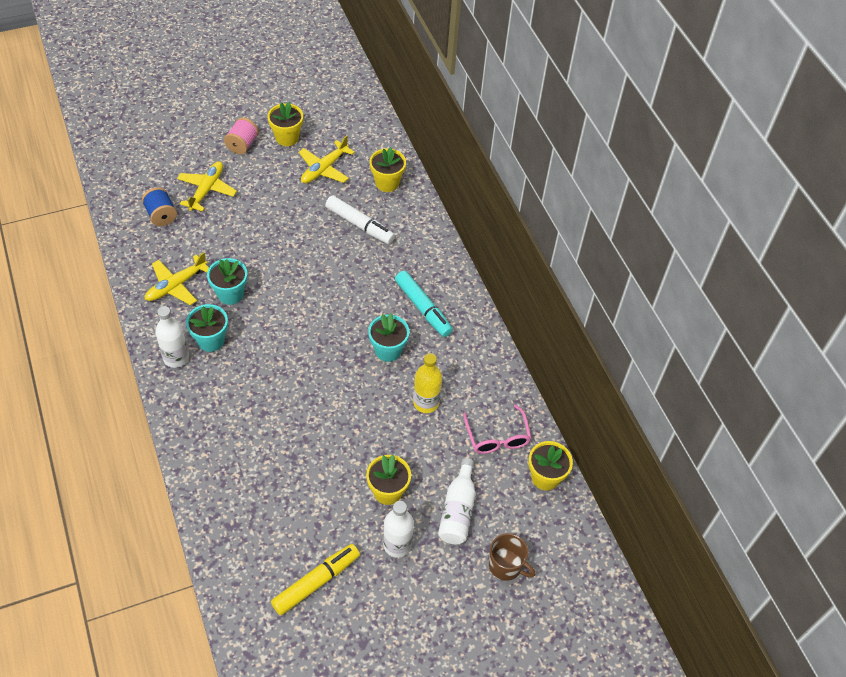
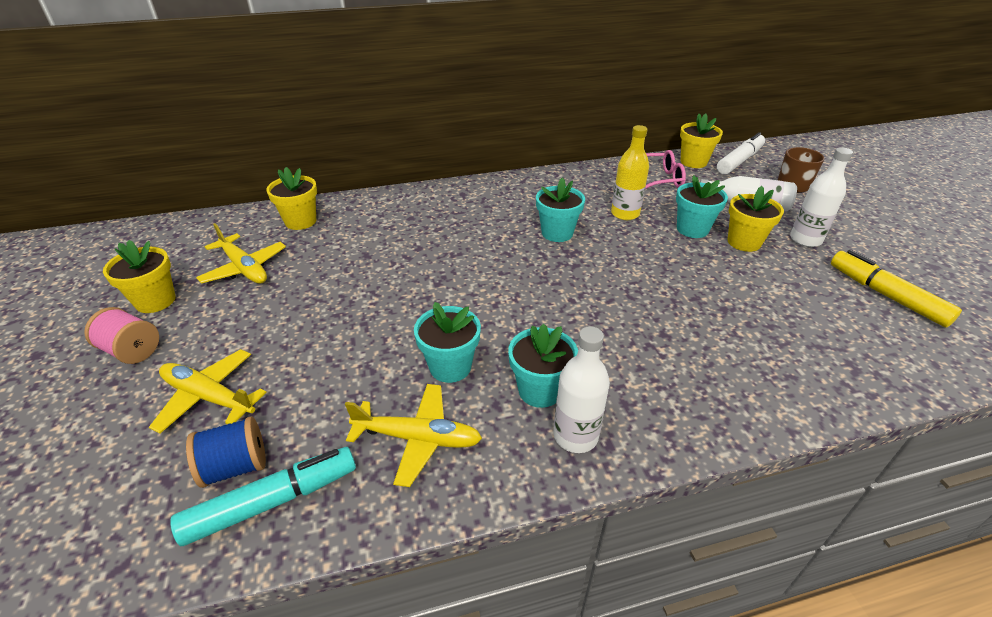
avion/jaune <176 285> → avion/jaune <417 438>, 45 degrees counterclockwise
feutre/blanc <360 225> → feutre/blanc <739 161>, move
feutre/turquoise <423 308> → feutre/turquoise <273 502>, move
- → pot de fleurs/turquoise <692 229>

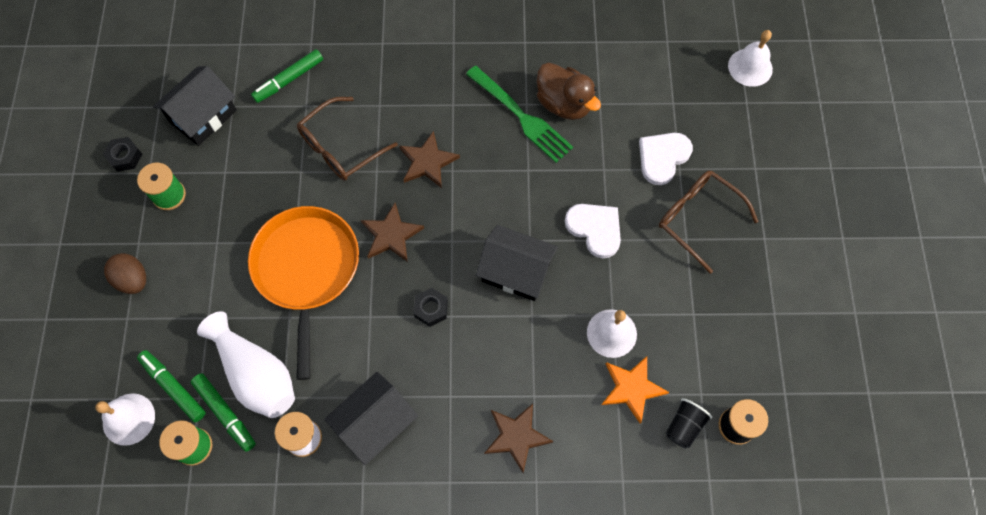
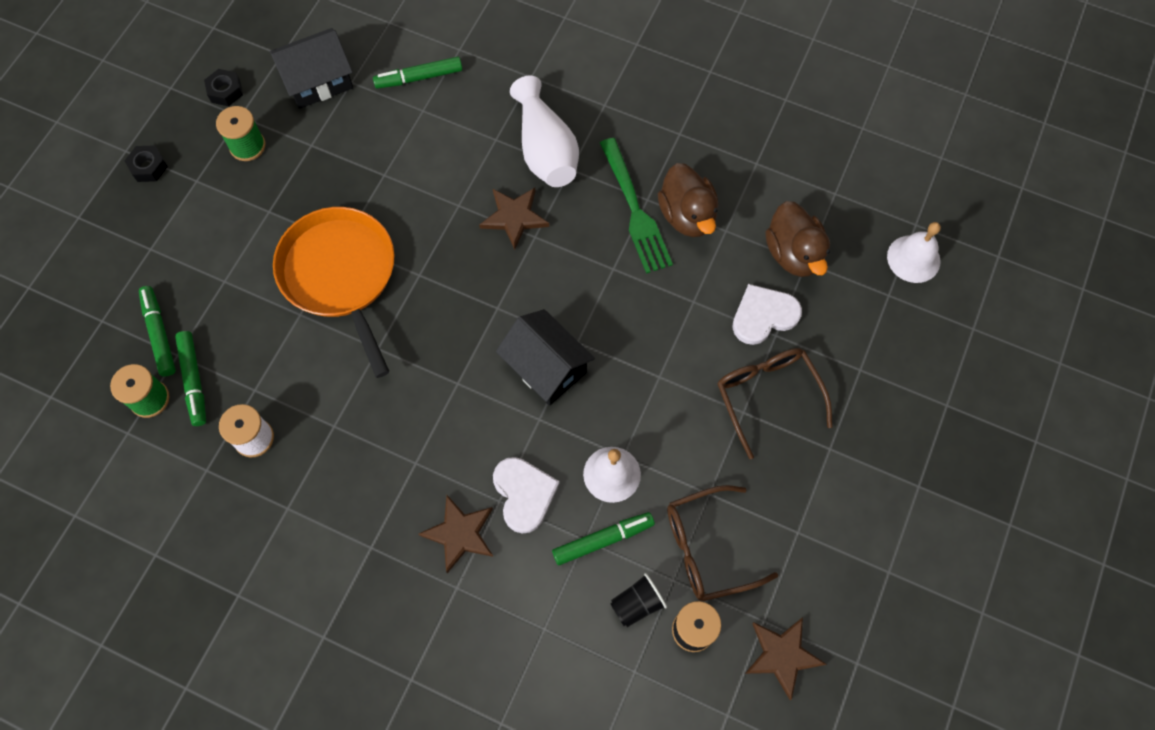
cloche/blanc <128 419> → -
œuf/marron <133 280> → -
vase/blanc <256 374> → vase/blanc <545 150>, move
poêle/orange <307 269> → poêle/orange <340 275>, 45 degrees counterclockwise
lunettes/marron <340 147> → lunettes/marron <707 548>, move
maison/noir <375 423> → -
étoile/marron <391 235> → étoile/marron <782 655>, move
écrou/noir <431 309> → écrou/noir <149 167>, move
cœur/blanc <595 229> → cœur/blanc <524 494>, move
étoile/orange <632 388> → feutre/vert <603 540>
- → canard/marron <793 254>

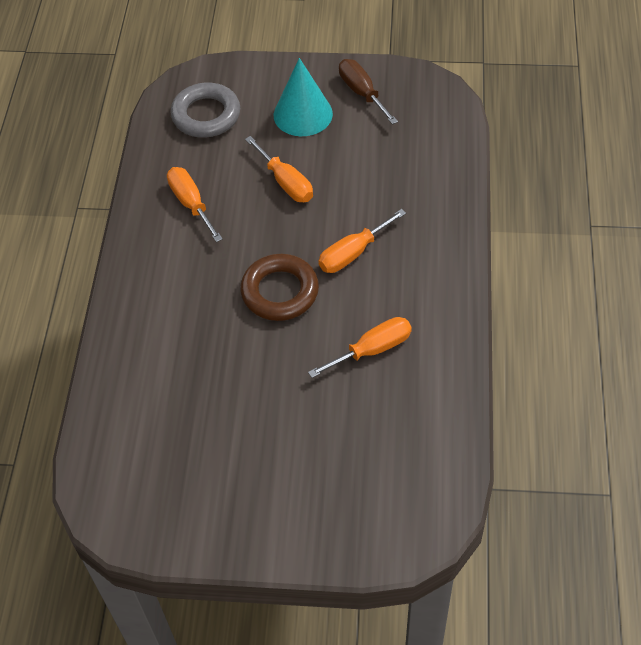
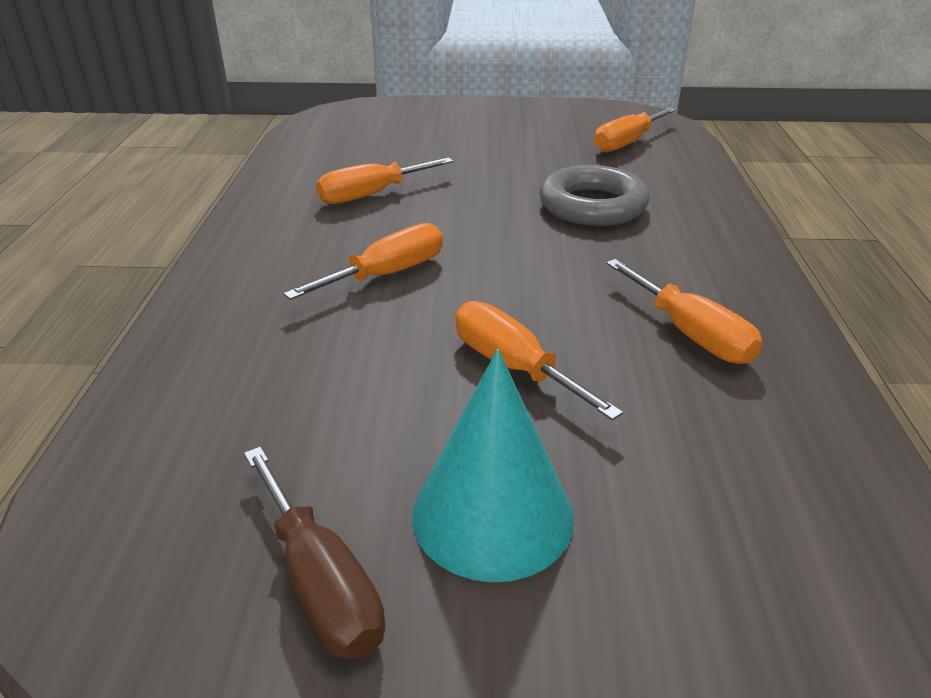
anneau/gris <206 115> → anneau/gris <592 205>, move
anneau/marron <280 292> → -
- → tournevis/orange <627 143>

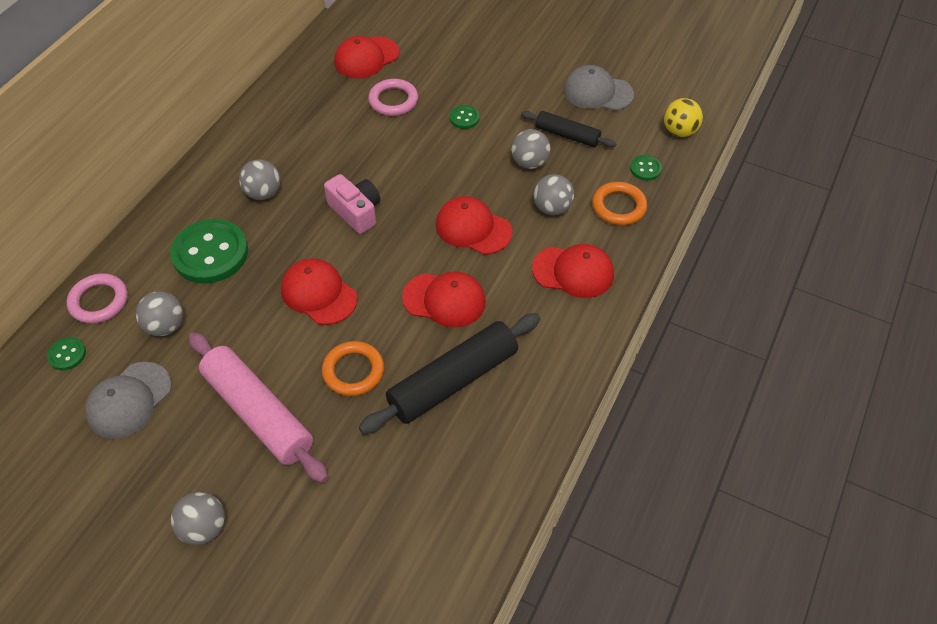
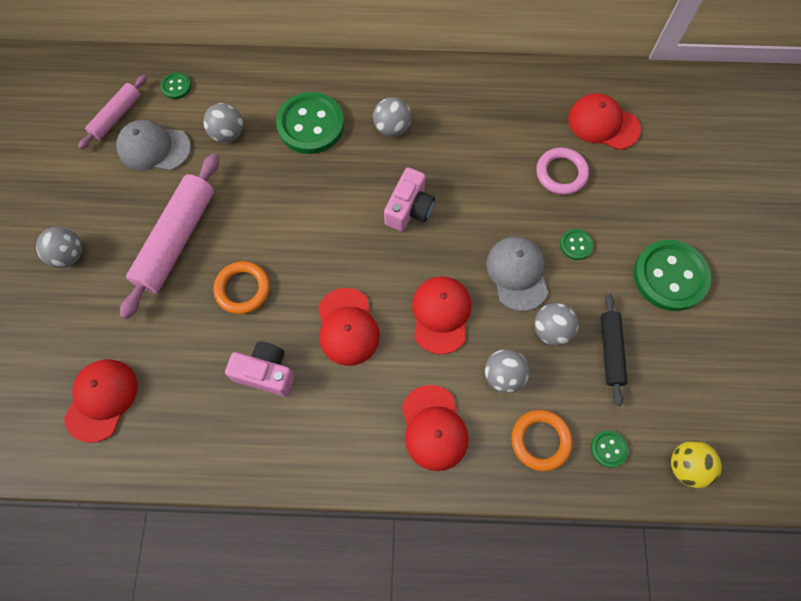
anneau/rose <99 301> → -
casquette/rouge <318 294> → casquette/rouge <101 399>, move
rouleau à pâtisserie/noir <453 381> → appareil photo/rose <265 373>
casquette/gris <597 92> → casquette/gris <517 273>, move
- → rouleau à pâtisserie/rose <116 116>
- → bouton/vert <670 276>

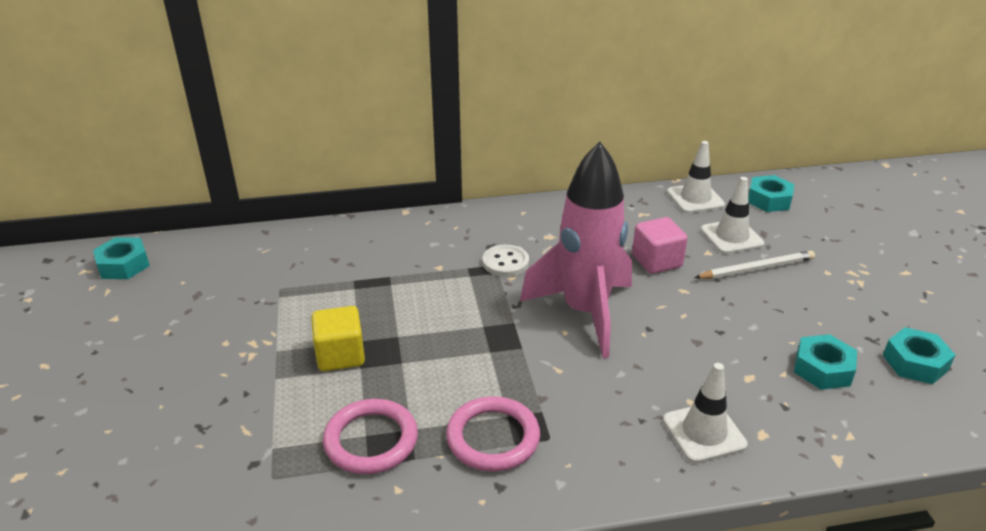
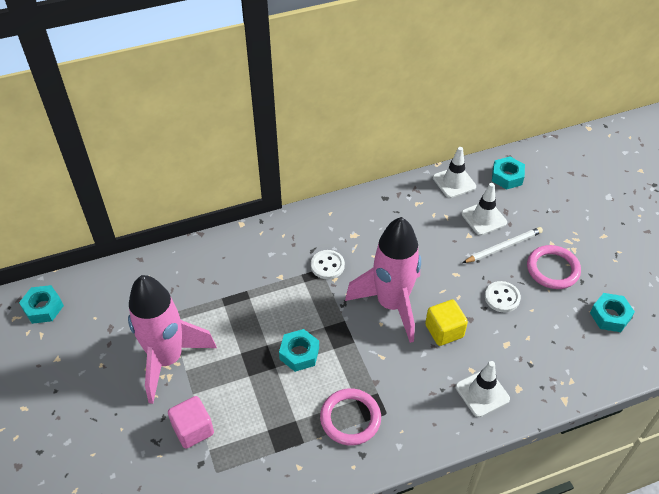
cube/jaune <340 355> → cube/jaune <444 331>, move
anneau/rose <371 440> → anneau/rose <552 269>, move
cube/rose <656 261> → cube/rose <193 429>, move
écrou/turquoise <822 369> → écrou/turquoise <299 353>, move
- → fusée/rose <167 359>
- → bouton/blanc <502 297>

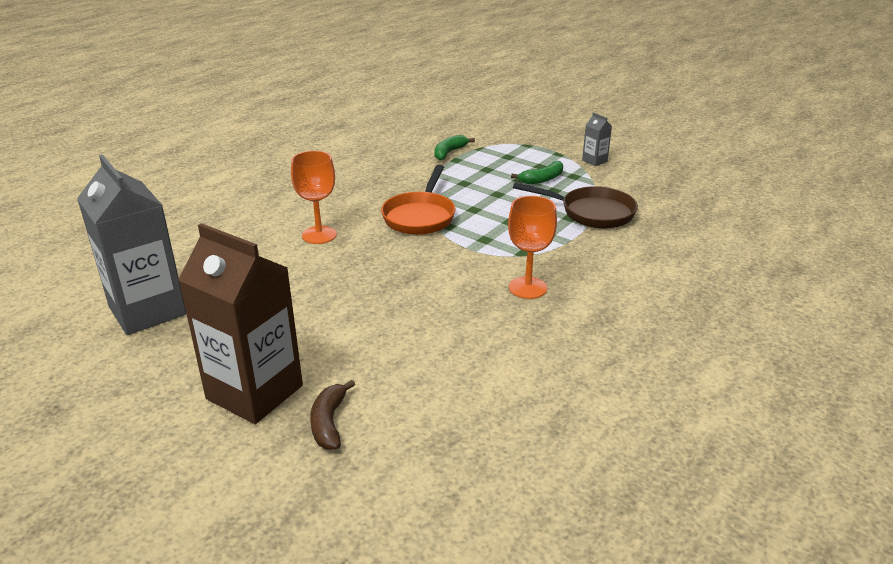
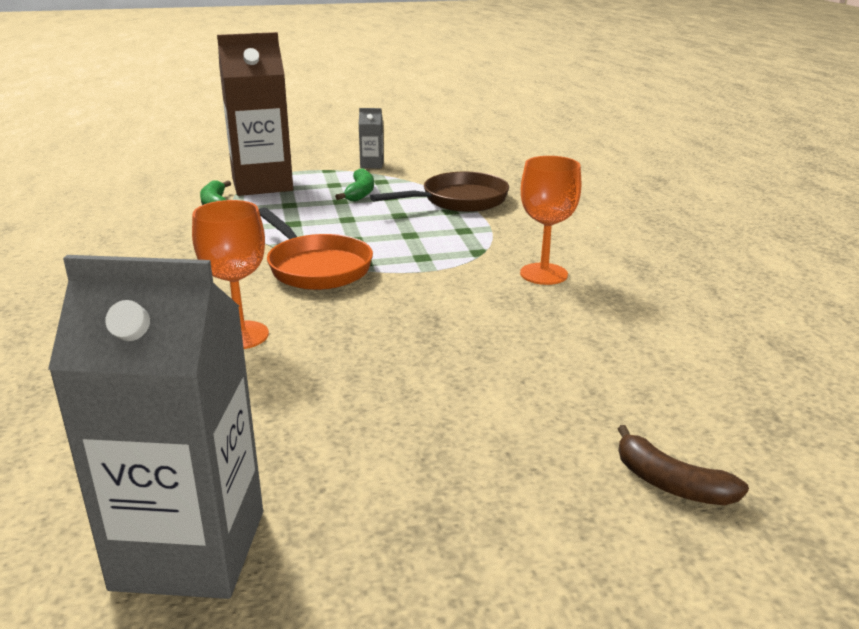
brique de lait/marron <254 392> → brique de lait/marron <262 184>, move

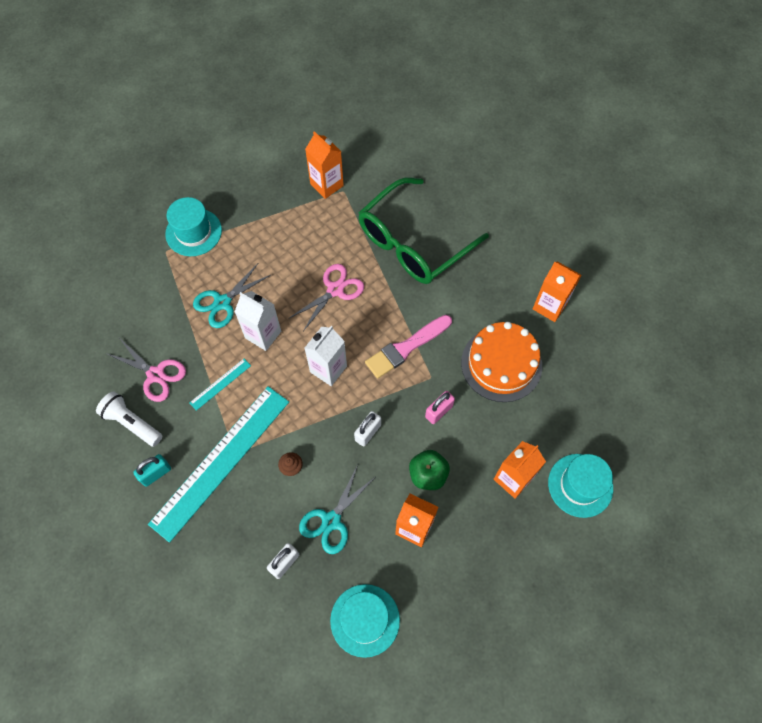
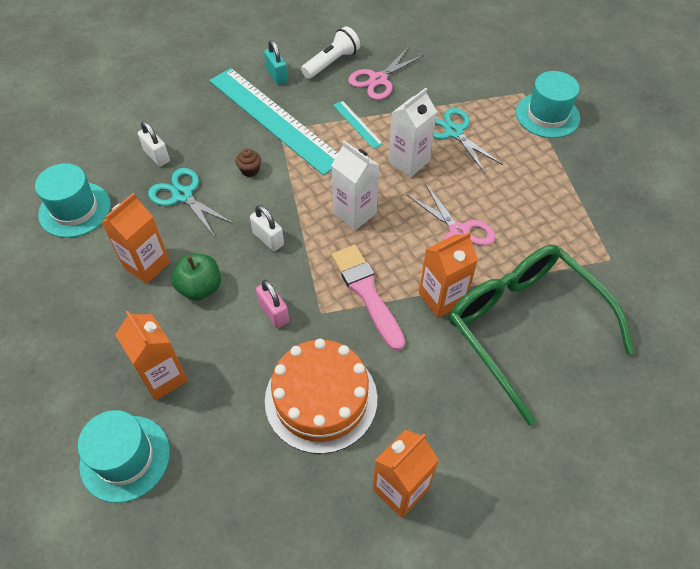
brique de lait/orange <326 185> → brique de lait/orange <442 298>, move

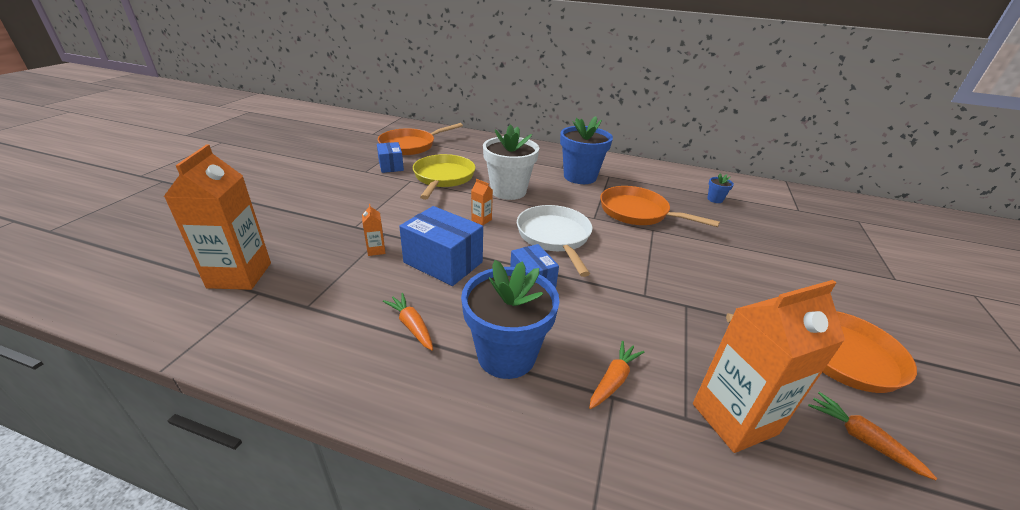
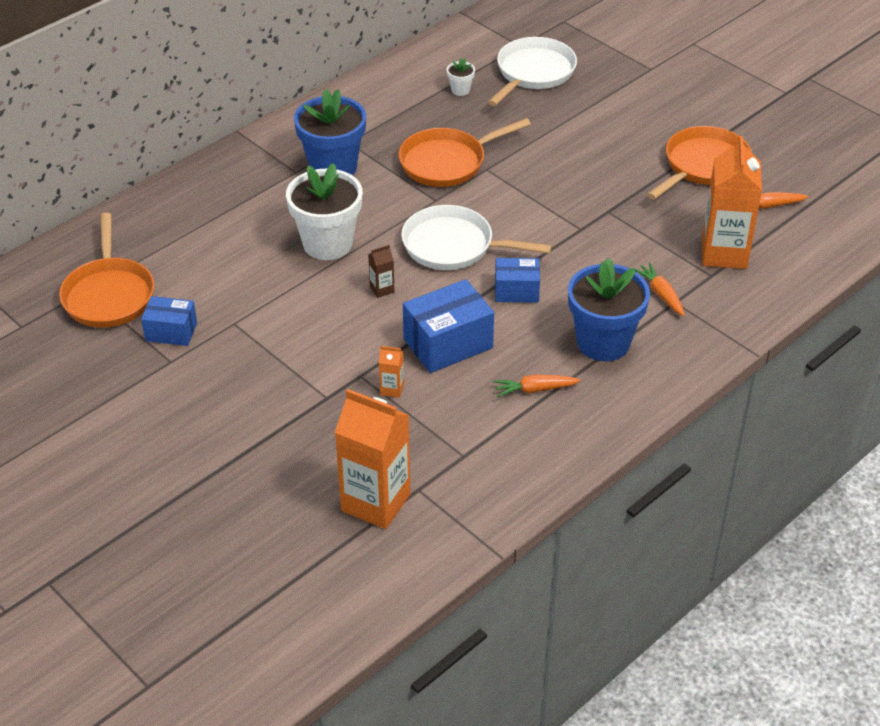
poêle/jaune <443 178> → -
brique de lait/orange <481 220> → brique de lait/marron <382 289>
pot de fleurs/bleu <715 199> → pot de fleurs/blanc <460 90>
- → poêle/blanc <533 73>

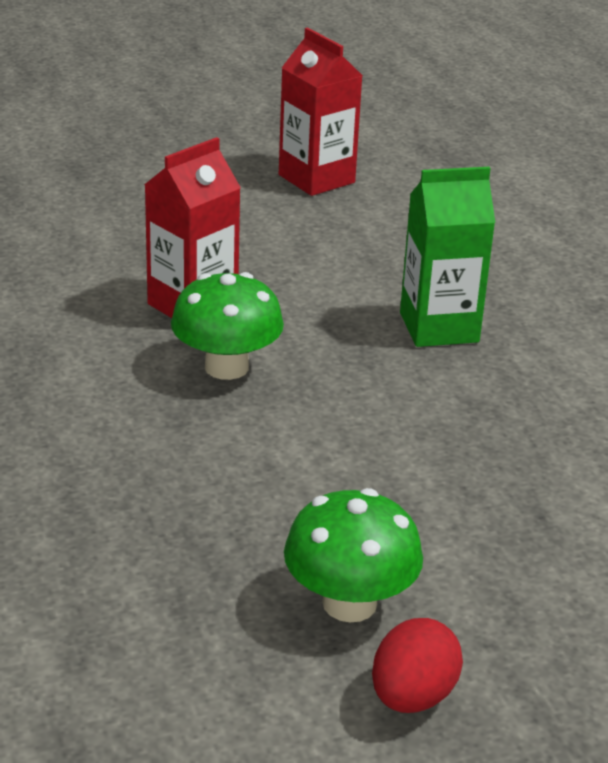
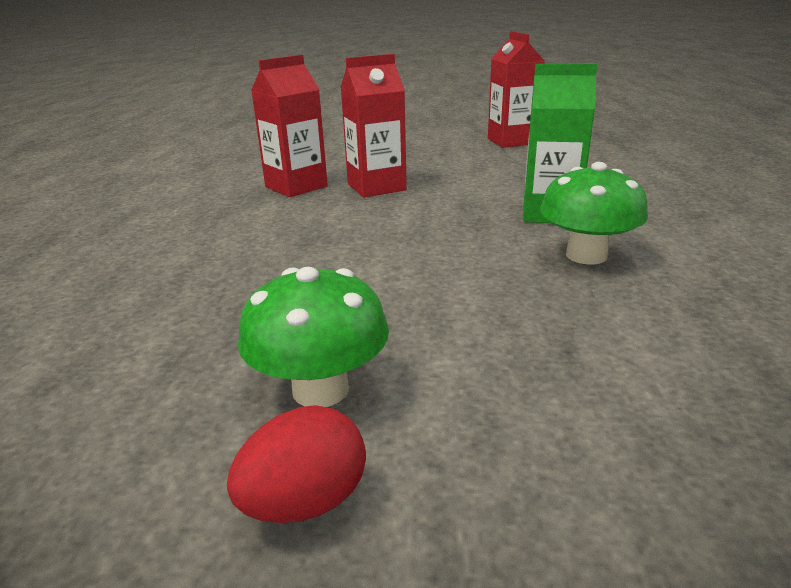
champignon/vert <226 367> → champignon/vert <586 255>, move
- → brique de lait/rouge <296 186>

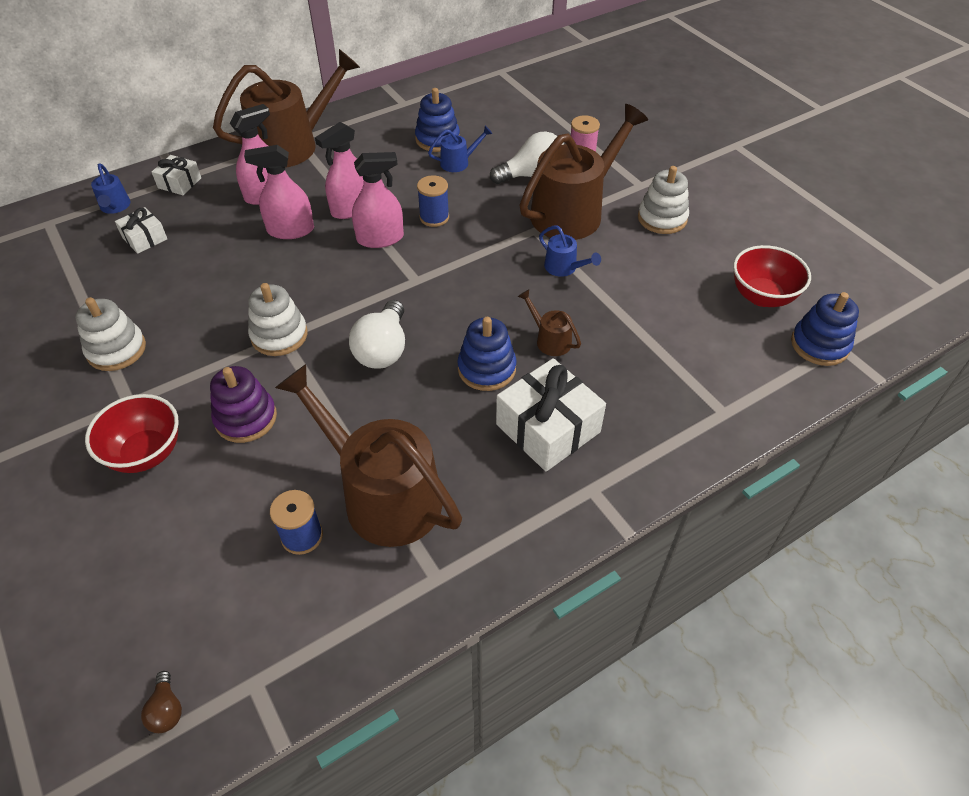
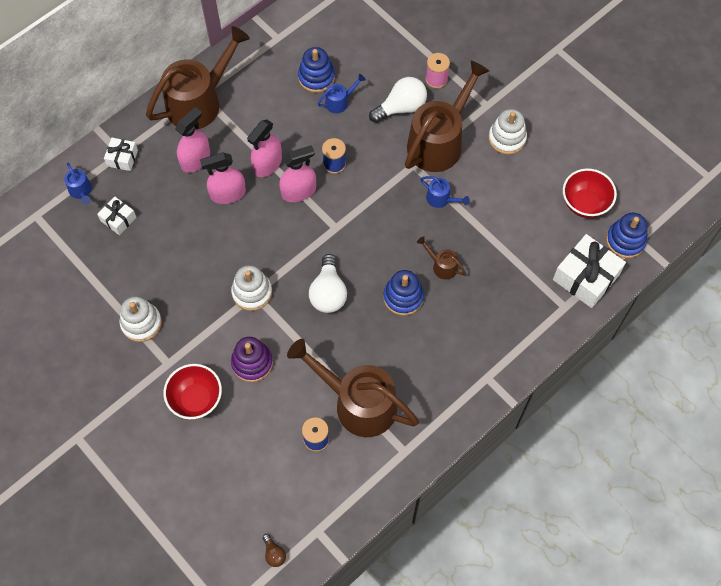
cadeau/blanc <548 428> → cadeau/blanc <585 277>, move

